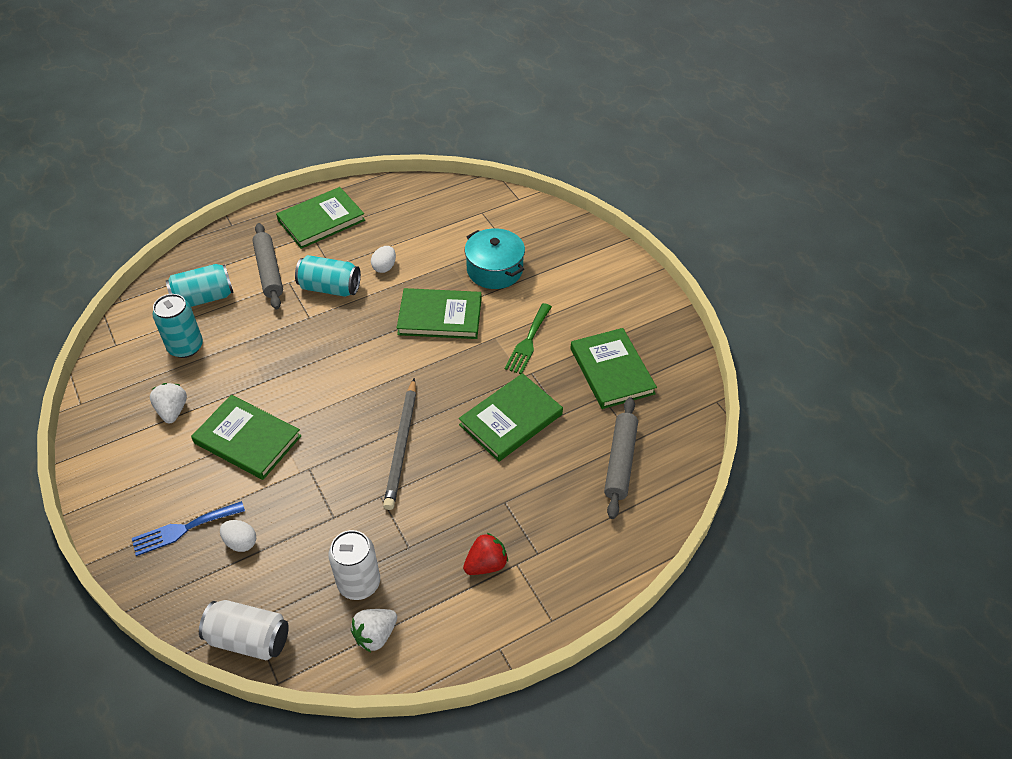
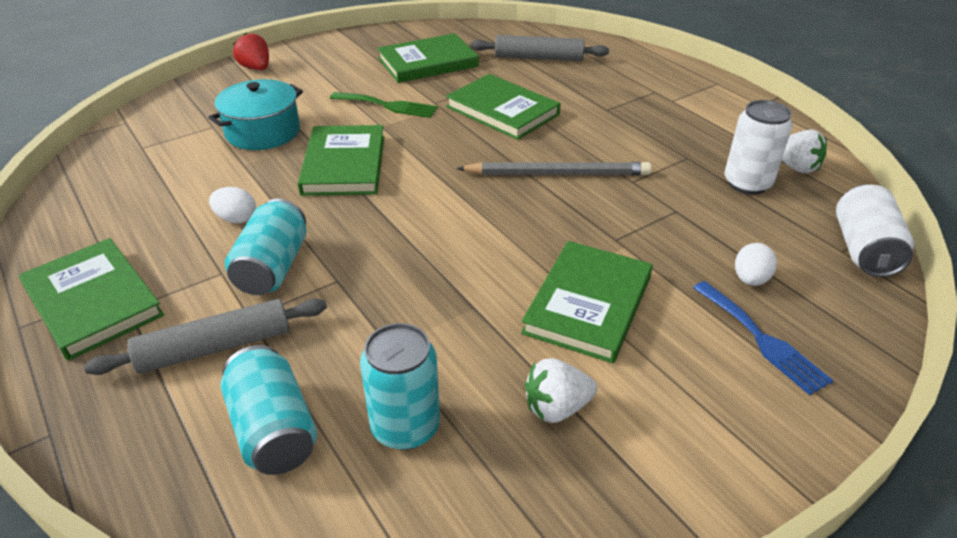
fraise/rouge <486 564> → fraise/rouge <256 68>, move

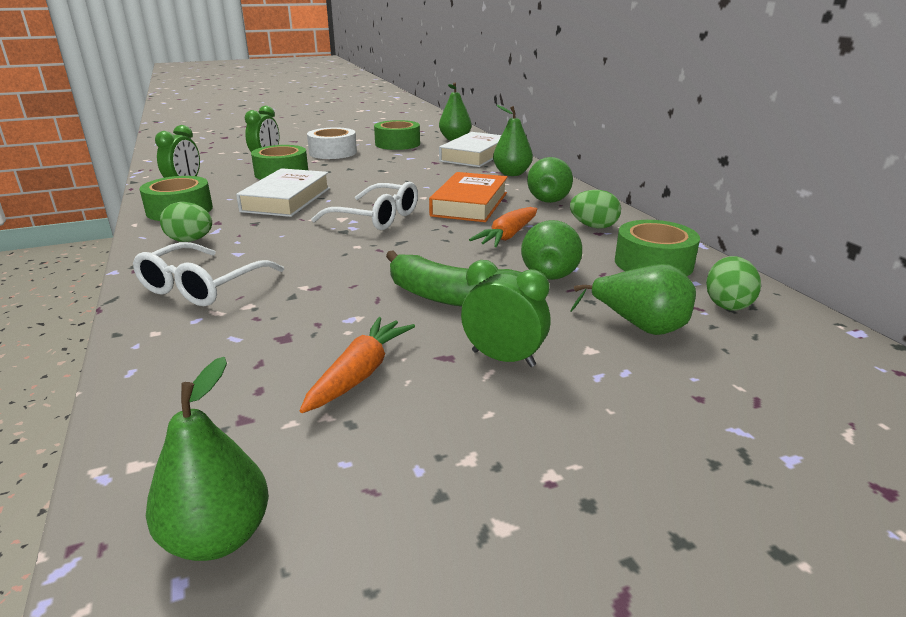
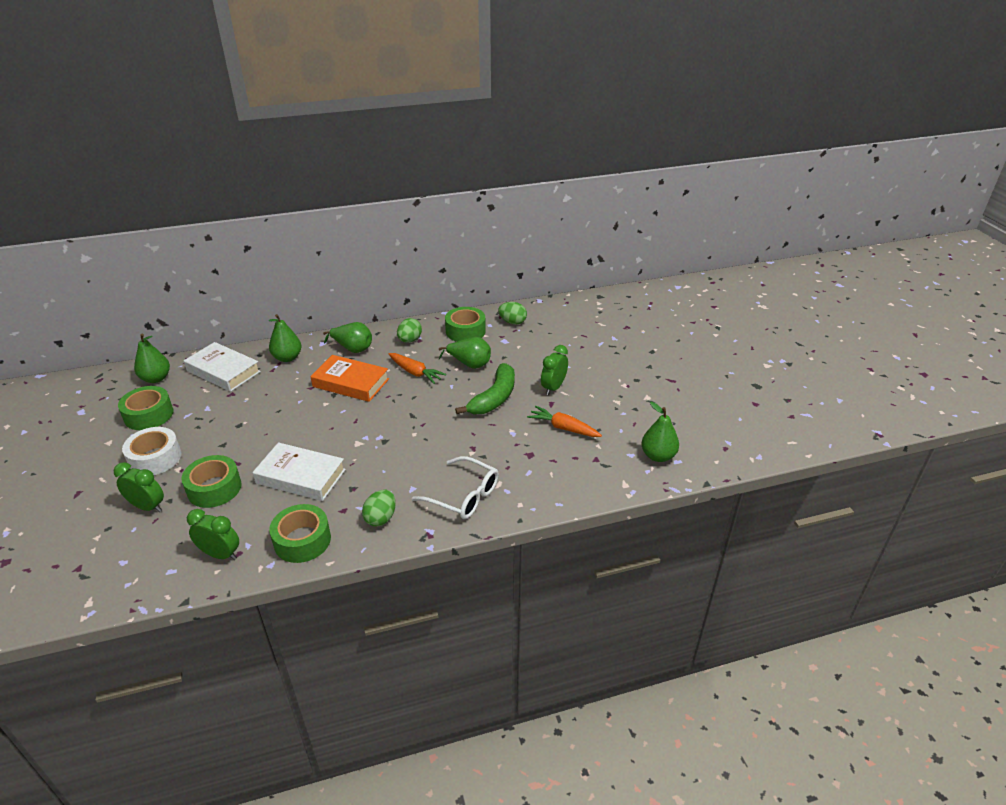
lunettes/blanc <375 218> → -
poire/vert <639 326> → -

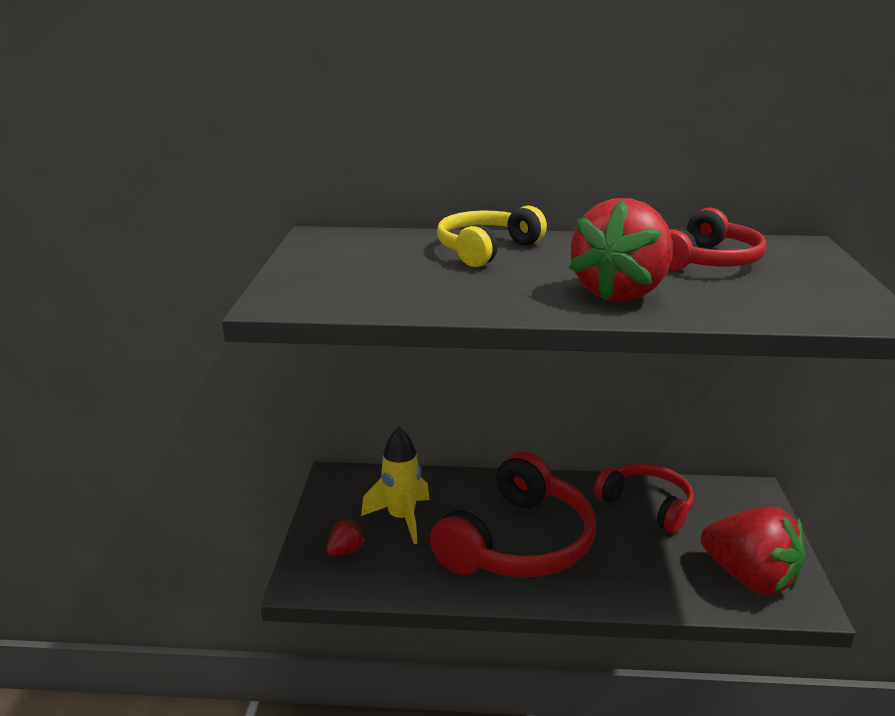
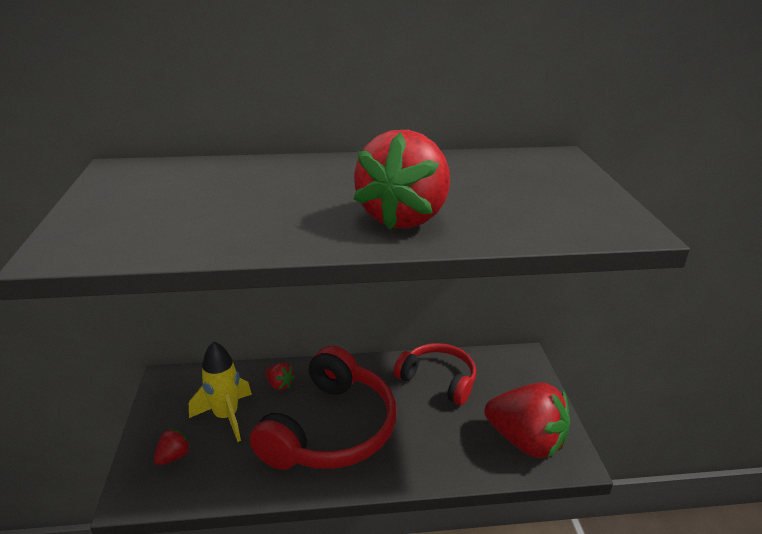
casque audio/jaune <486 249> → -
casque audio/rouge <708 261> → -
- → fraise/rouge <279 384>

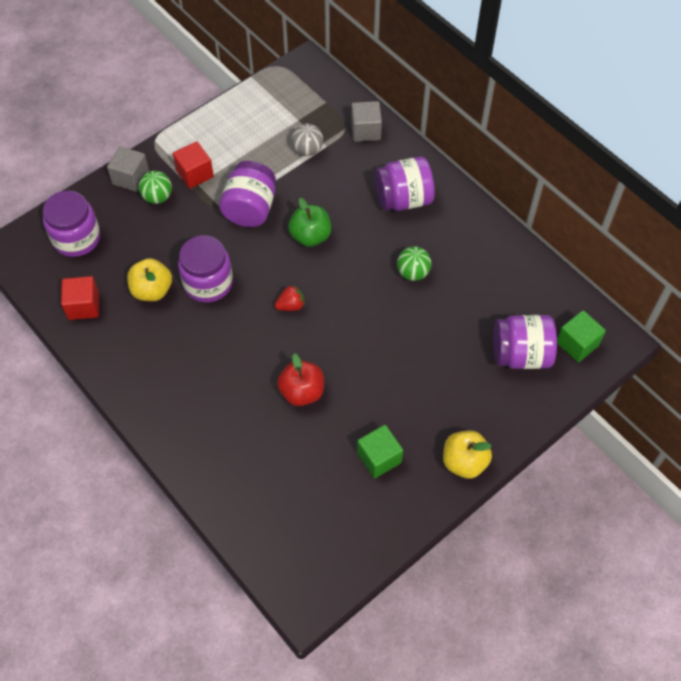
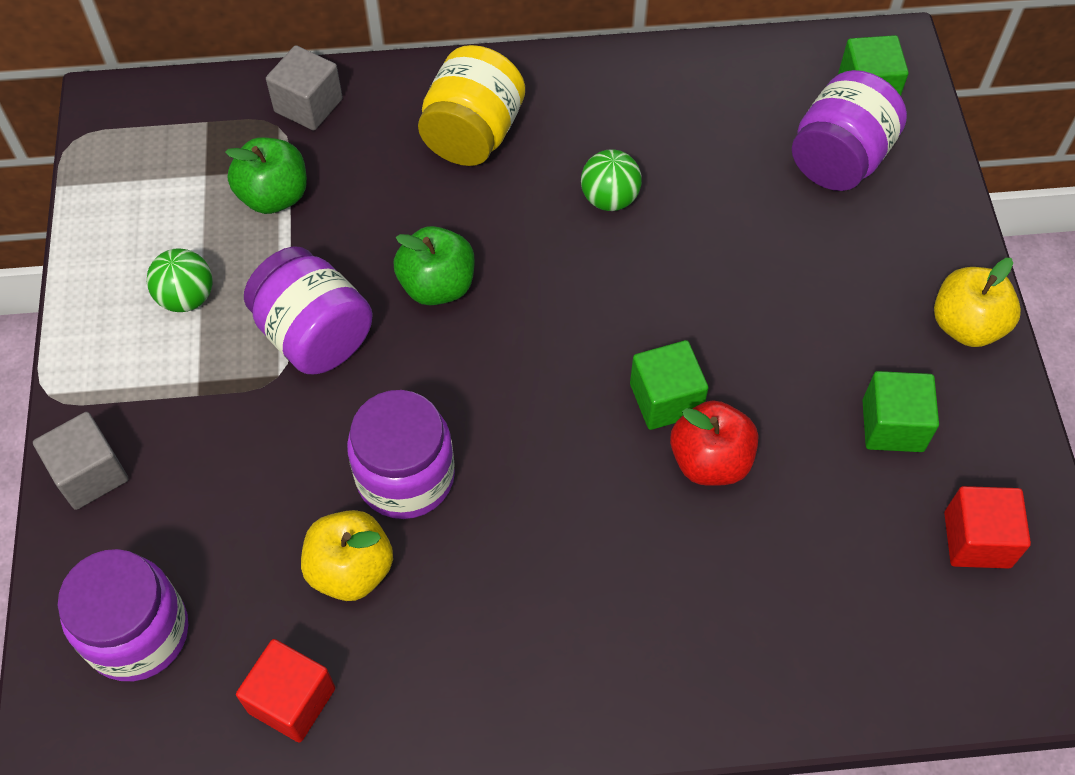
balle/vert <157 197> → balle/vert <187 297>, move
cube/rouge <195 174> → cube/rouge <977 539>, move
fraise/rouge <291 306> → -
balle/gris <307 150> → pomme/vert <274 196>
bocal/violet <403 199> → bocal/jaune <473 134>
- → cube/vert <665 399>

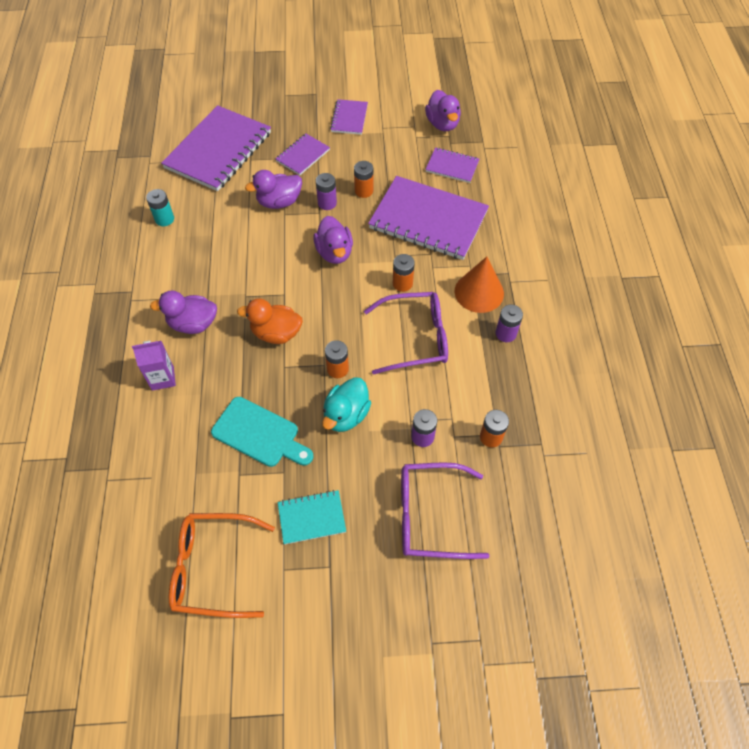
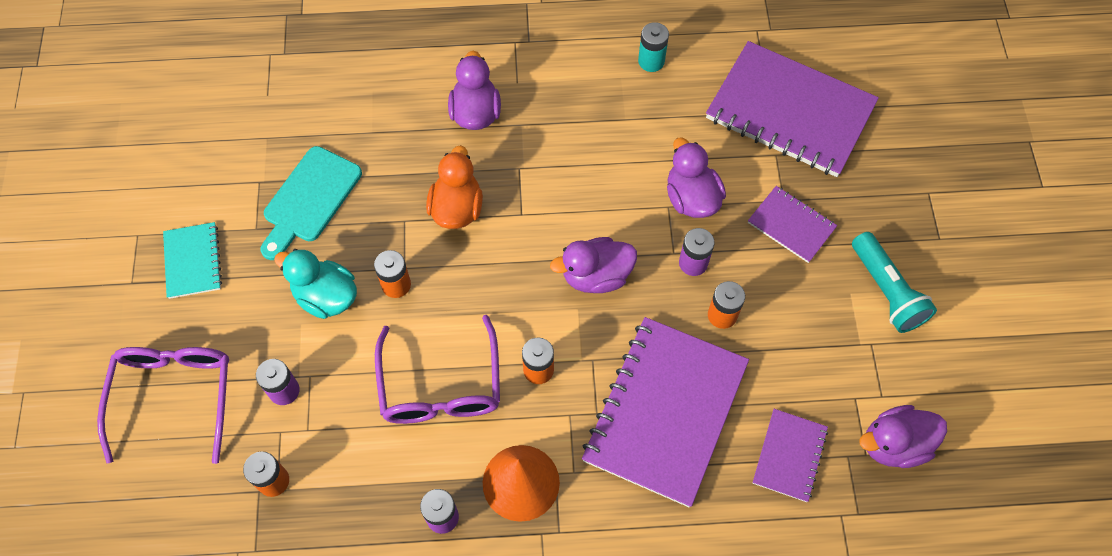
brique de lait/violet <162 378> → -
lunettes/orange <212 568> → -
carnet/violet <349 118> → lampe de poche/turquoise <886 291>

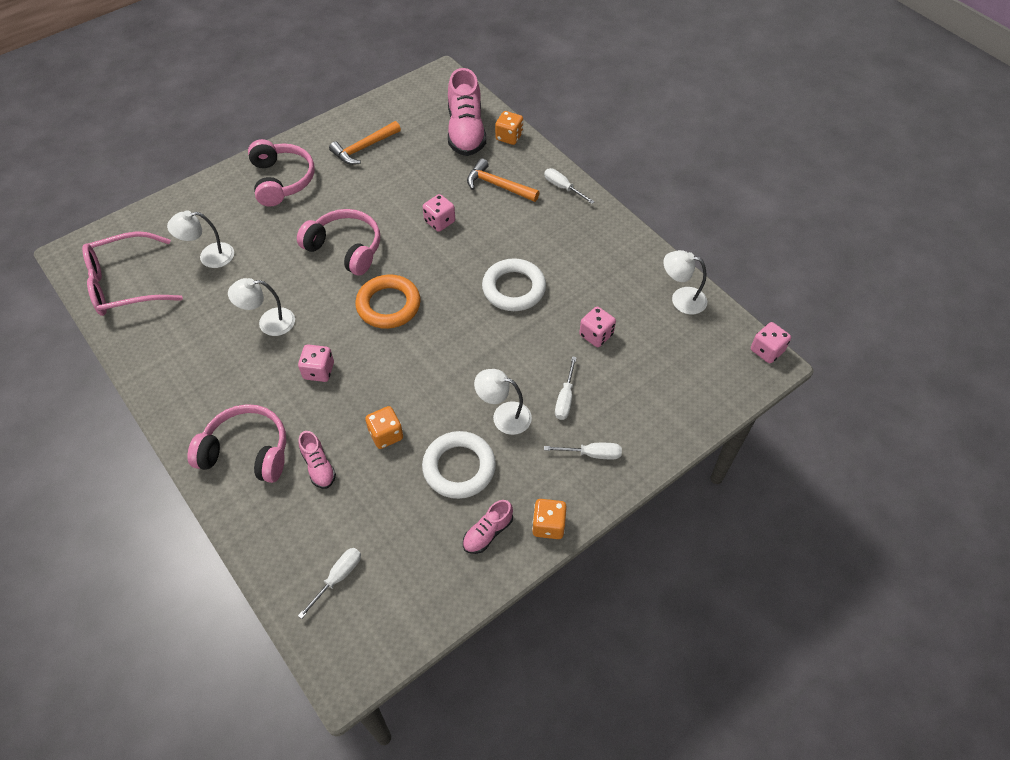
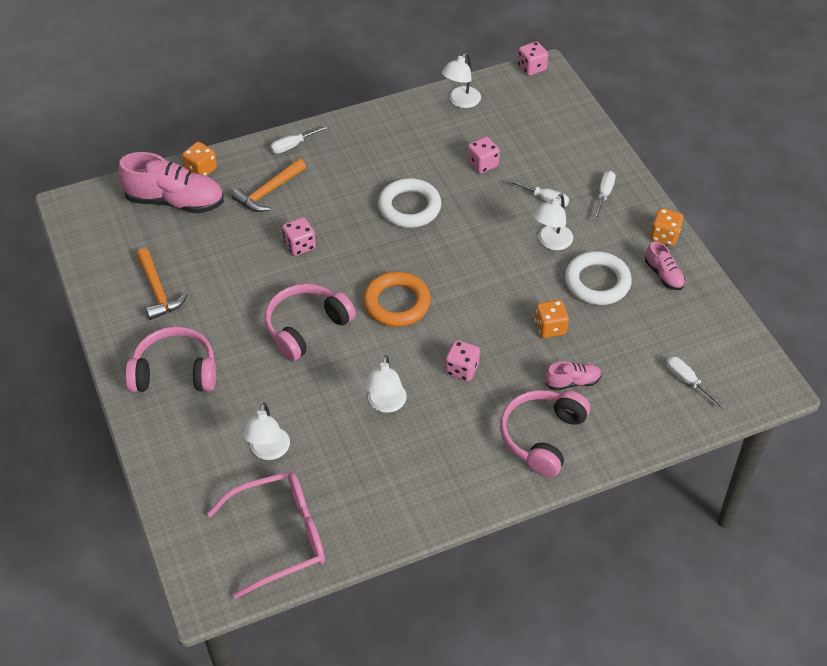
lunettes/rose <126 284> → lunettes/rose <280 537>, 105 degrees counterclockwise

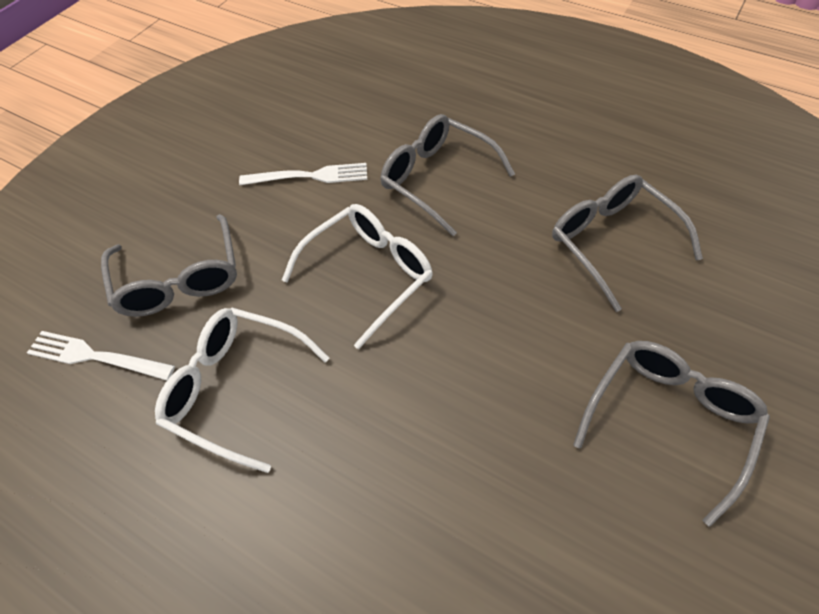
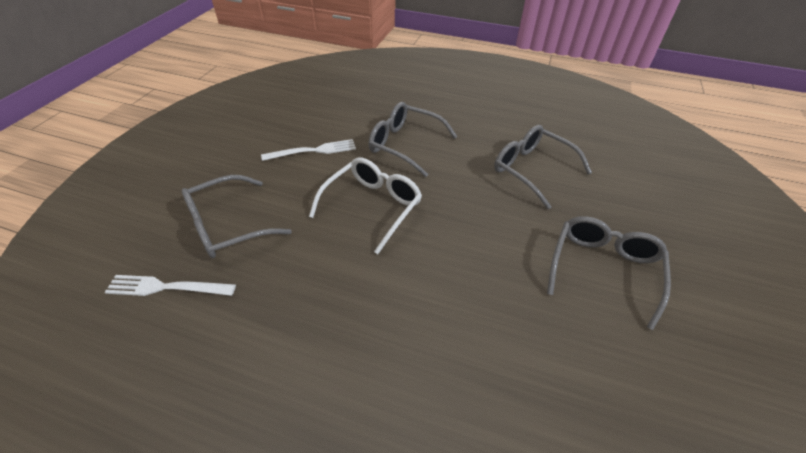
lunettes/gris <180 280> → lunettes/gris <227 226>, 90 degrees clockwise
lunettes/blanc <235 388> → -

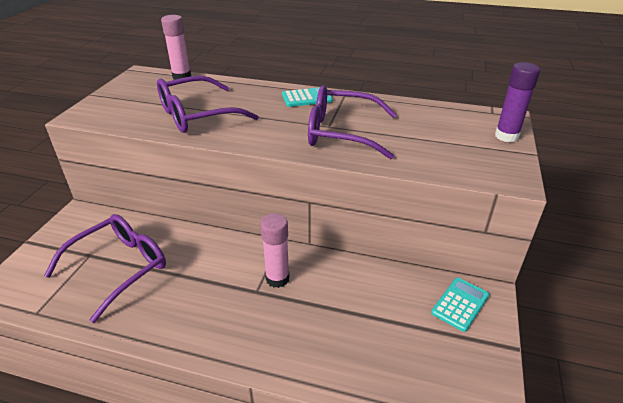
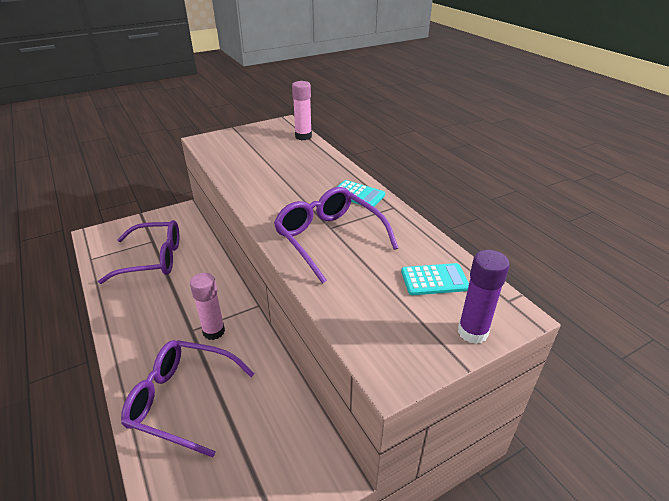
lunettes/violet <197 115> → lunettes/violet <182 400>, move
calculatrice/turquoise <460 304> → calculatrice/turquoise <434 280>, move

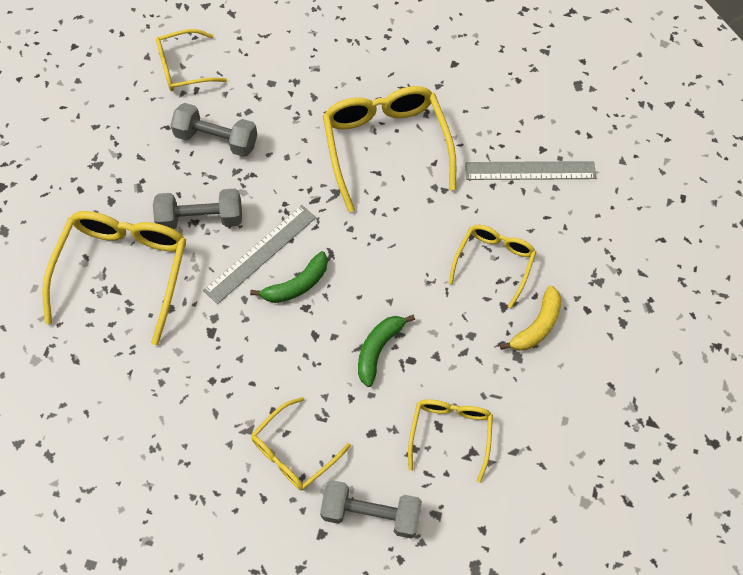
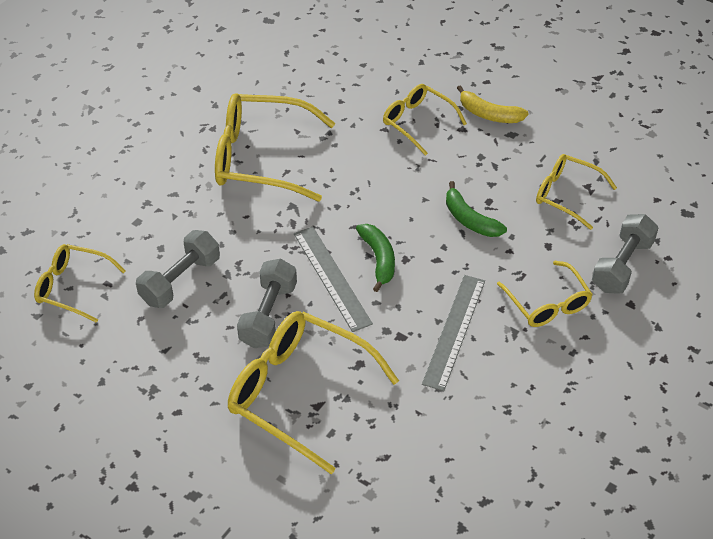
lunettes/jaune <183 68> → lunettes/jaune <72 287>, 105 degrees clockwise
règle/gris <530 171> → règle/gris <454 331>, move
banane/jaune <537 326> → banane/jaune <489 114>, 150 degrees clockwise

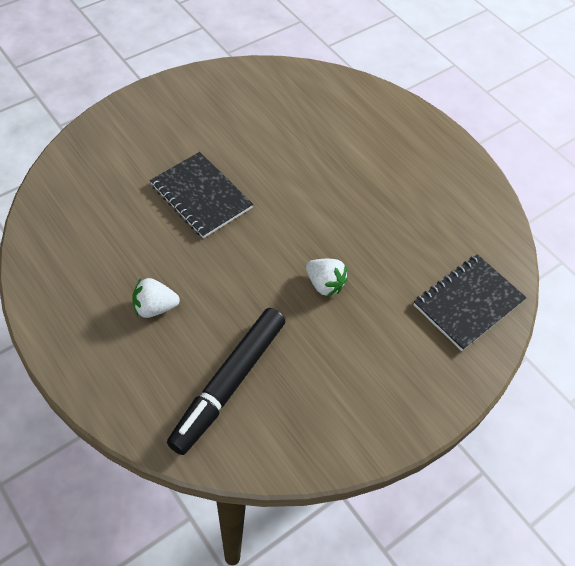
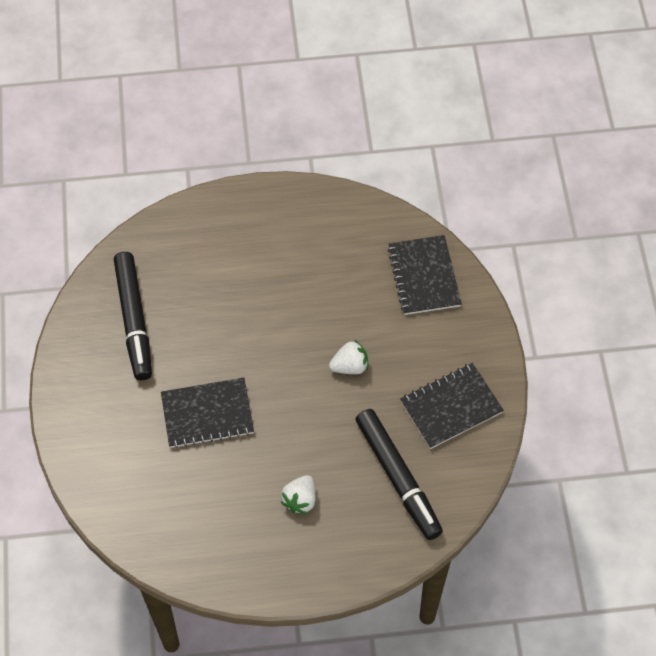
- → feutre/noir <134 320>
- → carnet/noir <451 407>

